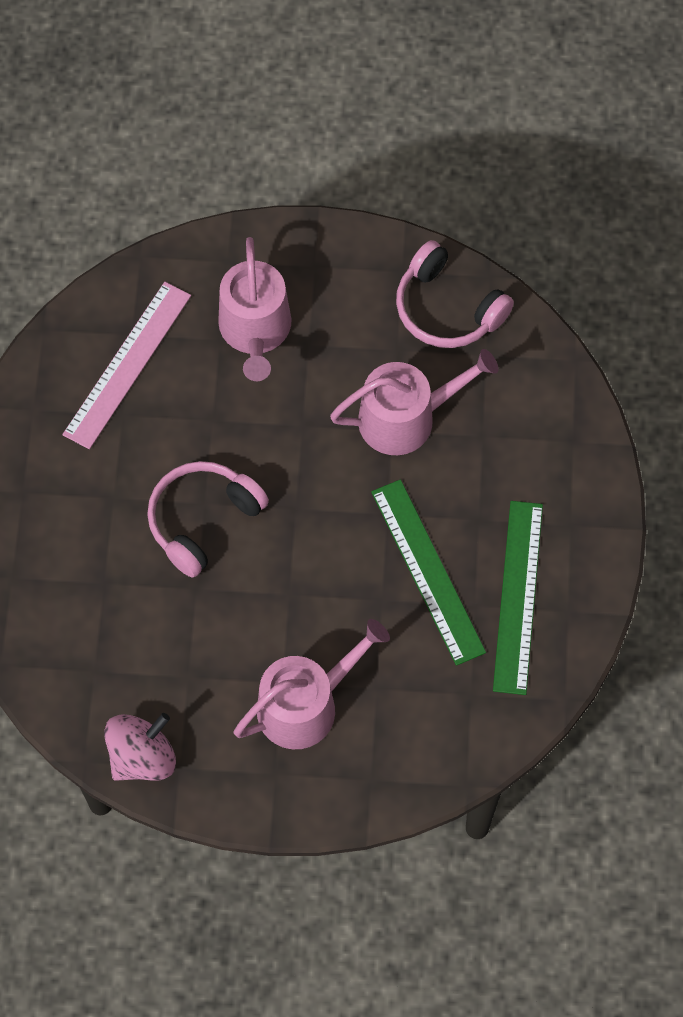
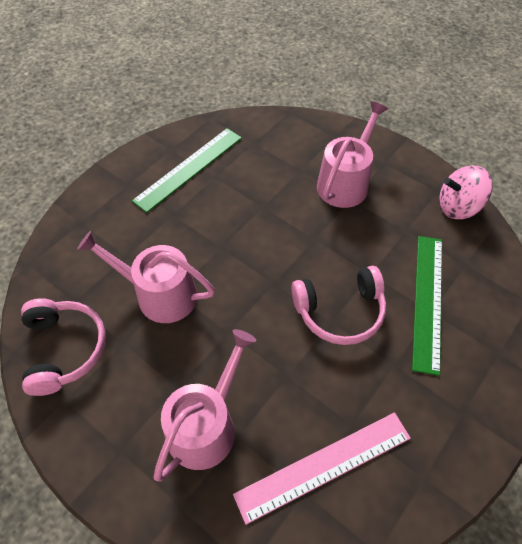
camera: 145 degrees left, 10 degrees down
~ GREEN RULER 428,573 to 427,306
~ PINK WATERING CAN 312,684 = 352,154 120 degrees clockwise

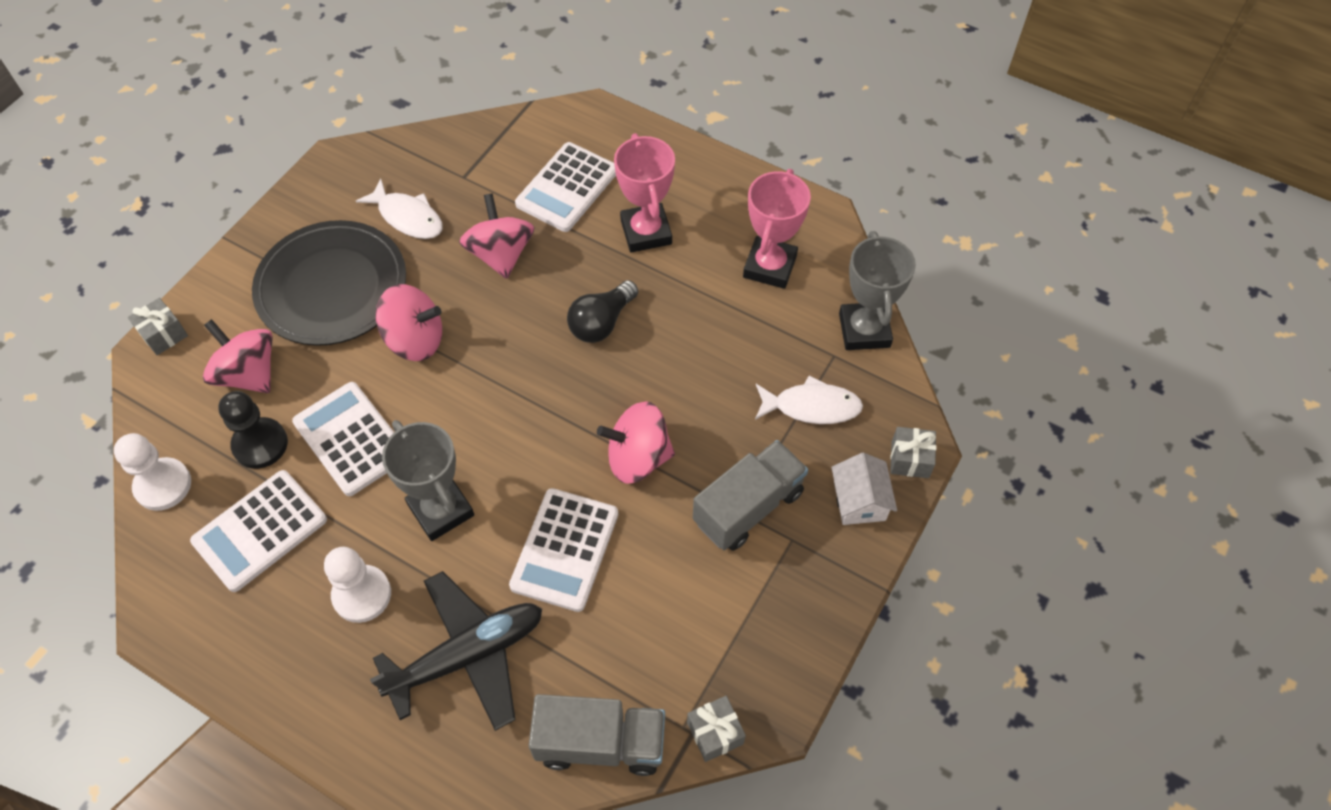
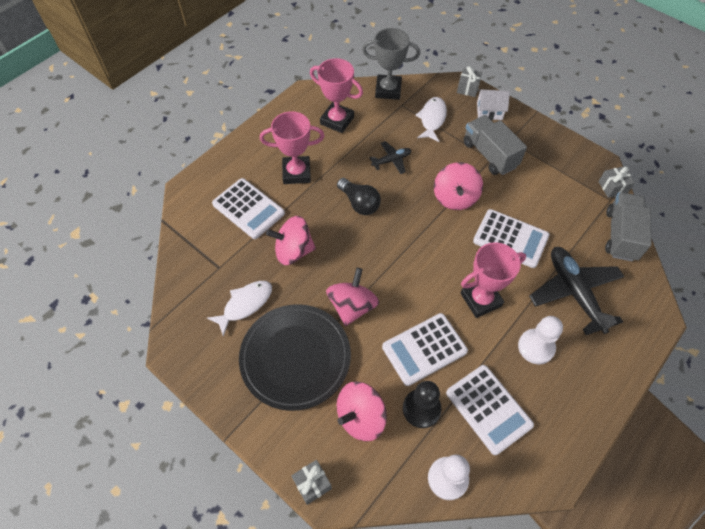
camera: 80 degrees left, 0 degrees up
+ BLACK PLANE 390,157
~ GREY TROPHY 428,480 to PINK TROPHY 493,280

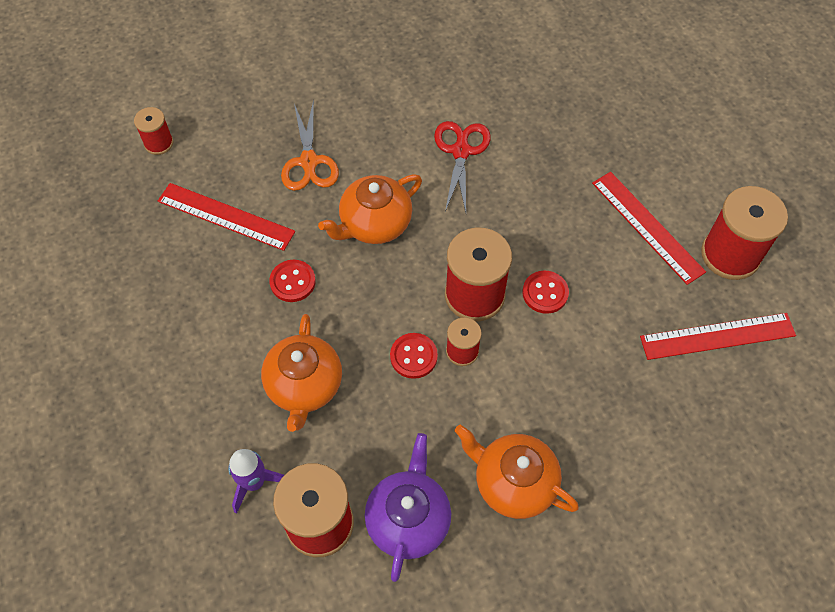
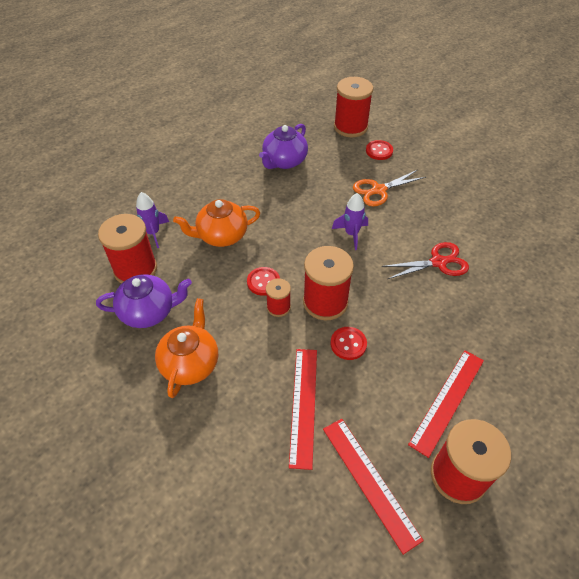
camera: 70 degrees right, 10 degrees down
+ PURPLE TEAPOT 283,146
~ RED RULER 226,217 to 303,409
~ RED BUTTON 292,281 to 379,150
~ ORANGE TEAPOT 370,209 to PURPLE ROCKET 350,221
~ RED SPOOL 153,131 = 353,107 x1.89

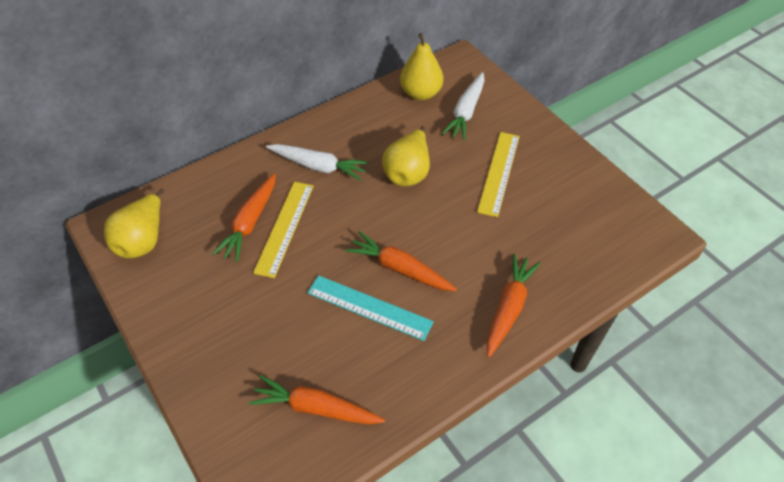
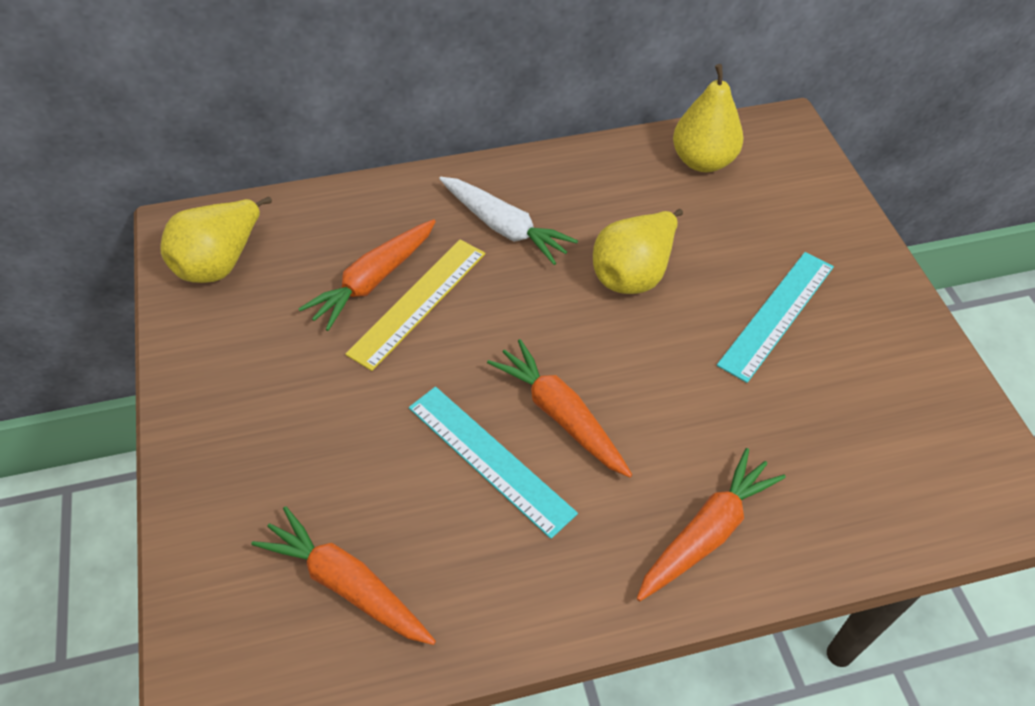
camera: 20 degrees right, 0 degrees up
- WHITE CARROT 463,106
~ YELLOW RULER 498,174 to TURQUOISE RULER 775,317

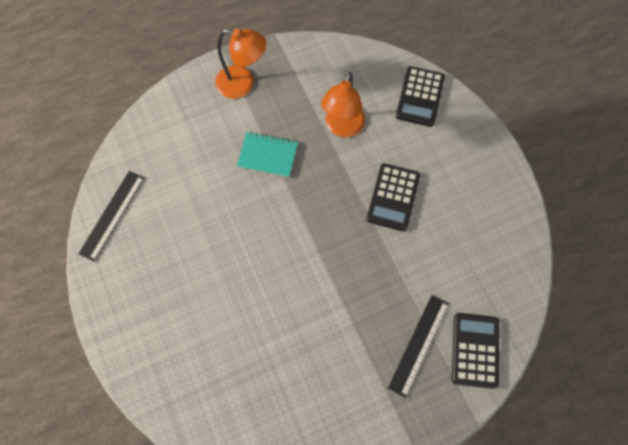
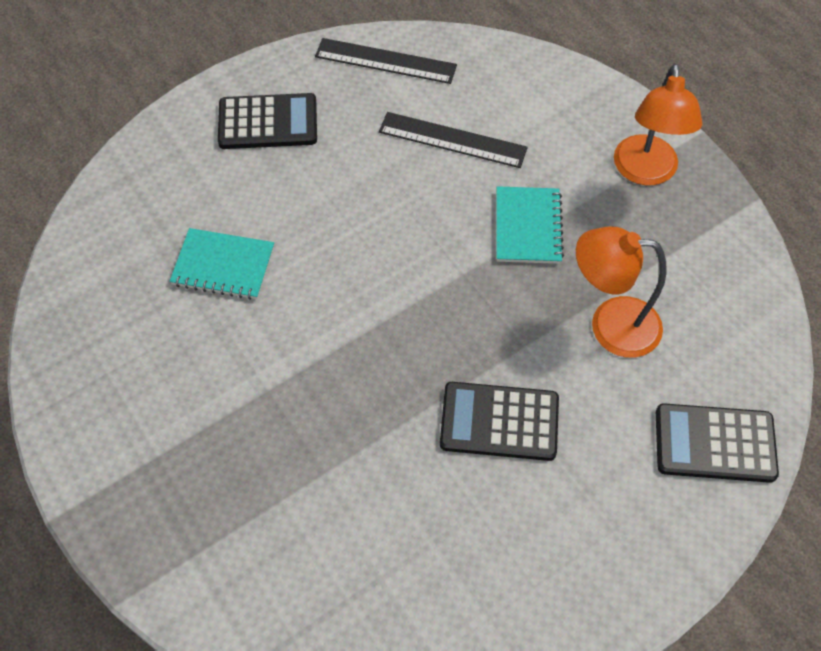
camera: 80 degrees right, 10 degrees down
+ TURQUOISE NOTEBOOK 222,264
~ BLACK RULER 418,346 to 453,140
~ BLACK CALCULATOR 475,351 to 267,121

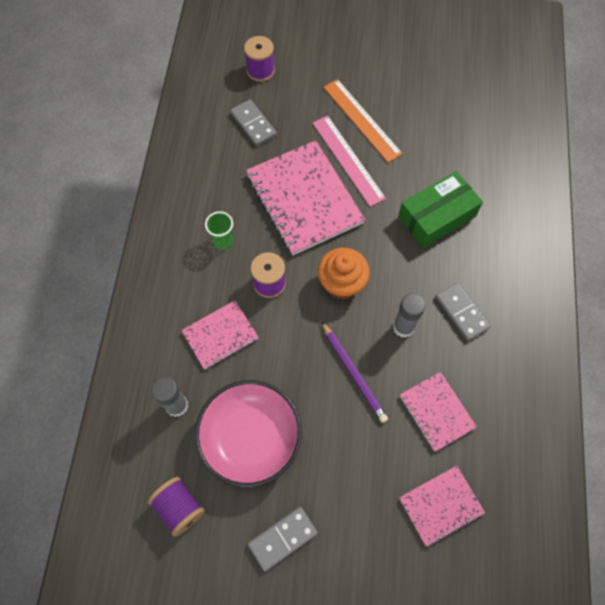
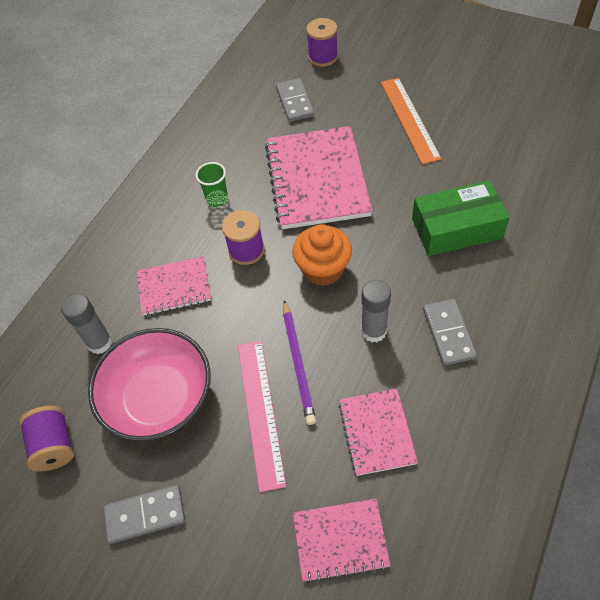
camera: 25 degrees right, 10 degrees down
~ PINK RULER 349,161 to 262,416

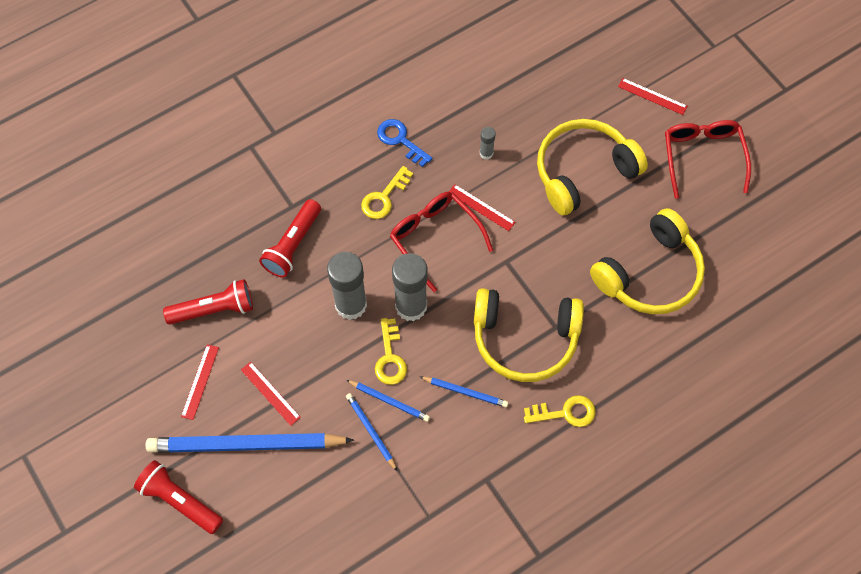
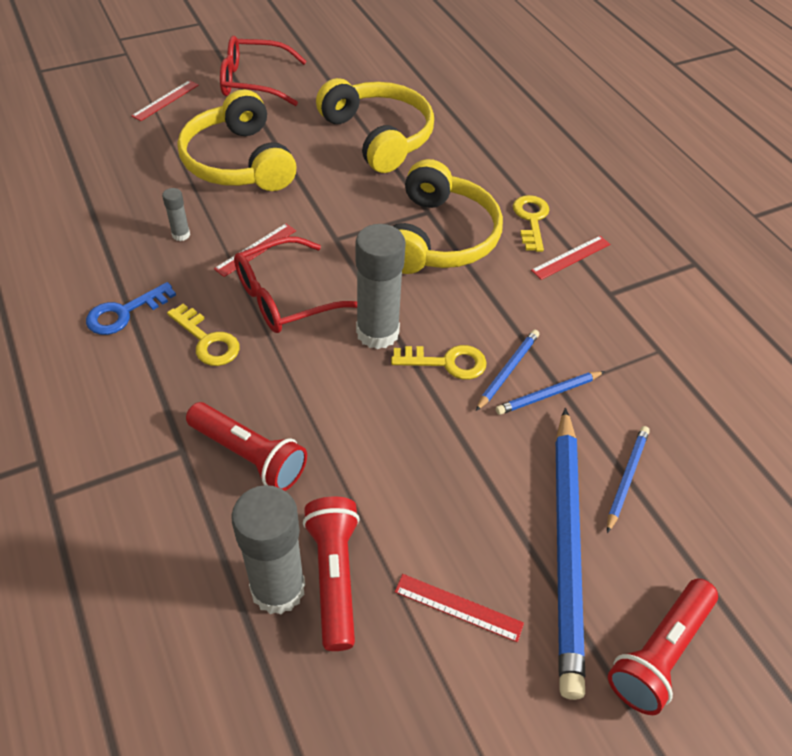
camera: 85 degrees left, 15 degrees down
~ RED RULER 271,394 to 570,258
~ GREY GLUE STICK 347,286 to 268,550
~ BLUE PENCIL 464,392 to 628,479

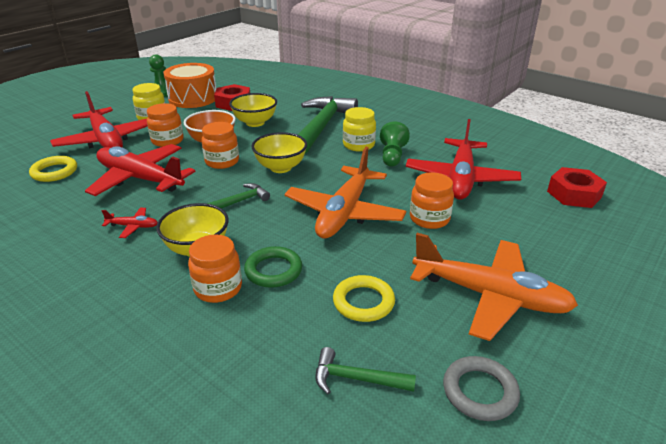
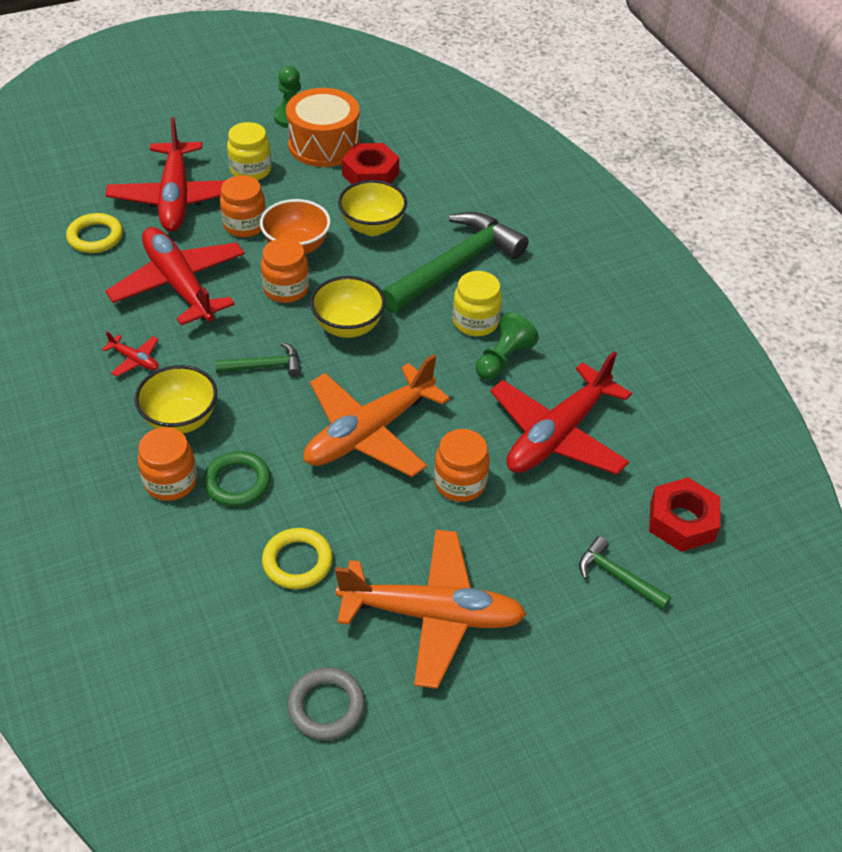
camera: 25 degrees right, 15 degrees up
~ GREEN HAMMER 365,370 to 625,573
~ ORANGE PLANE 494,287 = 431,609 45 degrees counterclockwise

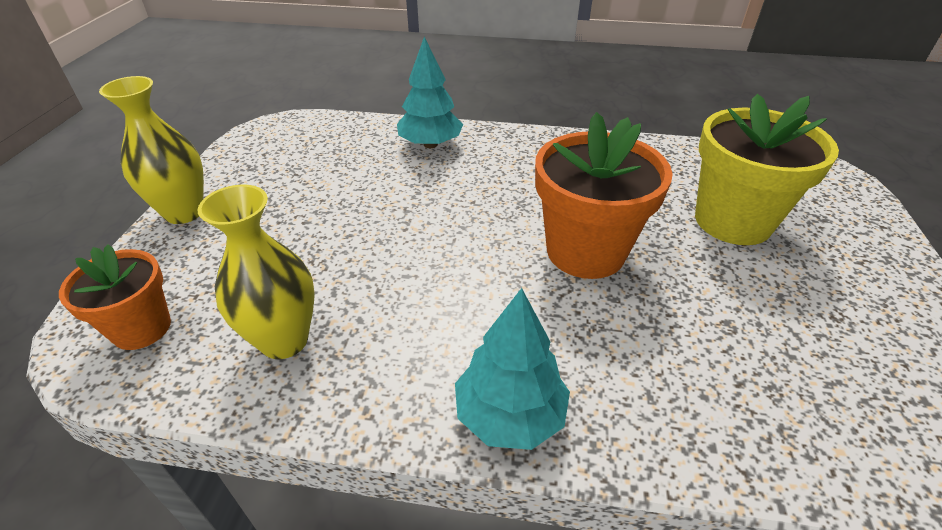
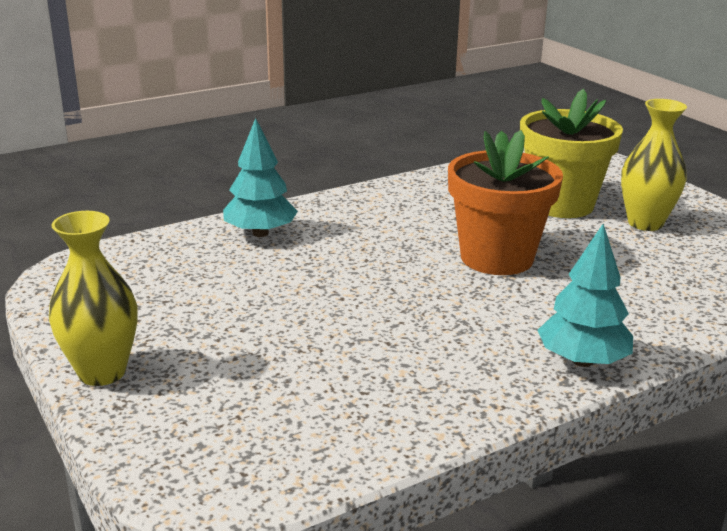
camera: 40 degrees left, 15 degrees down
- ORANGE FLOWER POT 115,297
~ YELLOW VASE 256,272 to 654,165

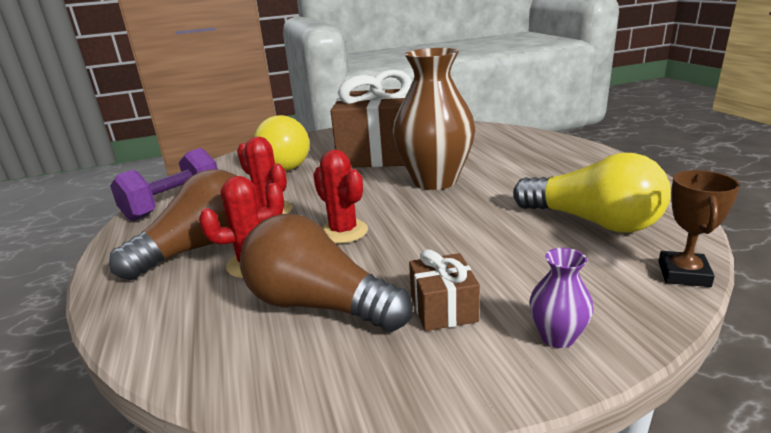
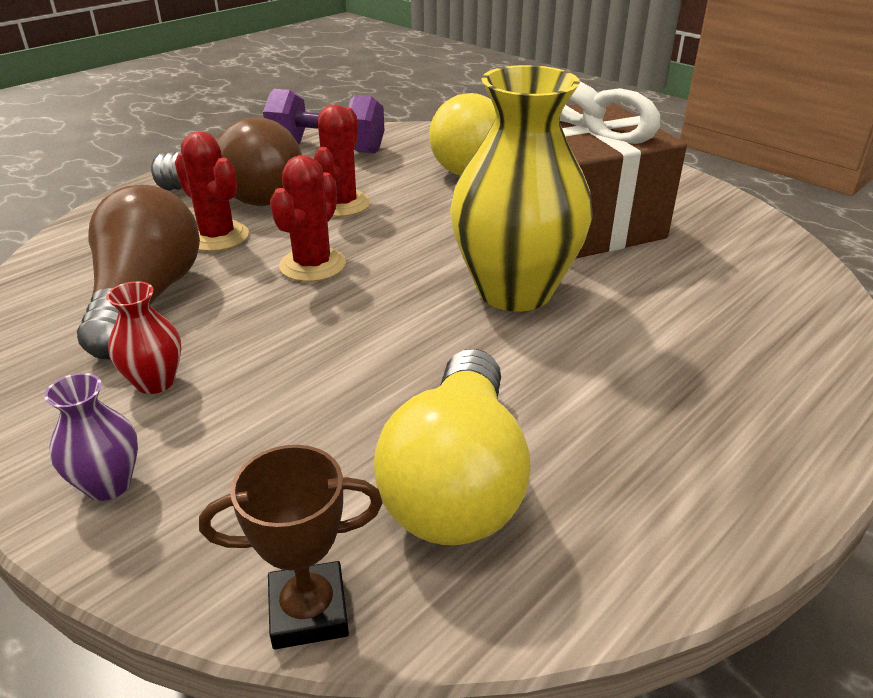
camera: 60 degrees right, 10 degrees up
~ BROWN GIFT 444,290 to RED VASE 143,337
~ BROWN VASE 434,119 to YELLOW VASE 521,188

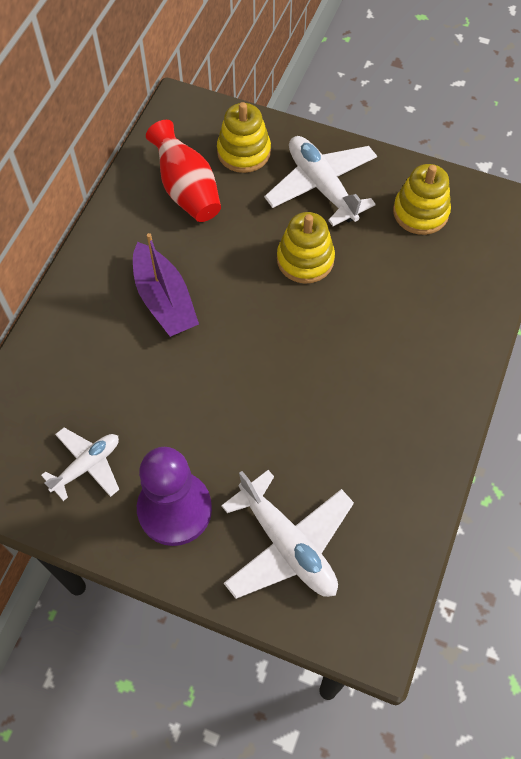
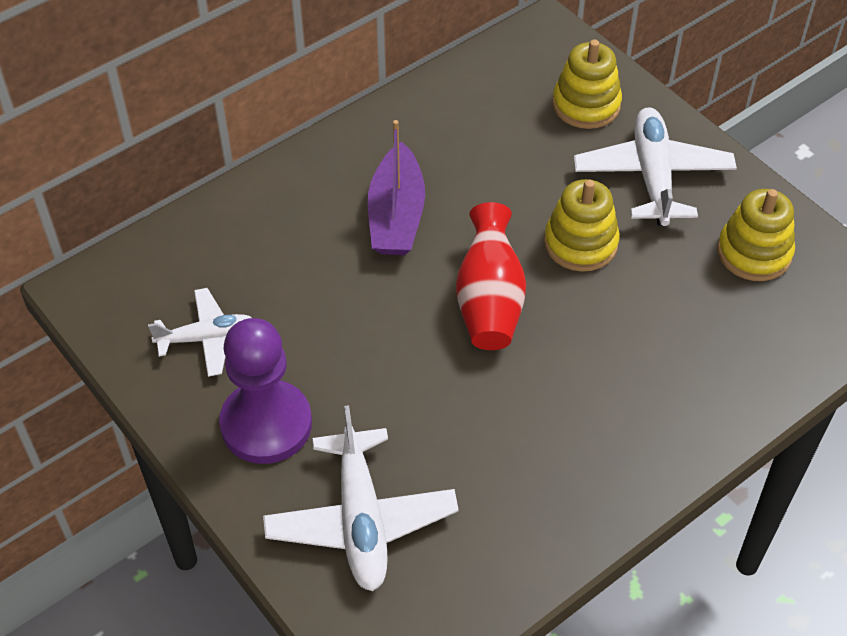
camera: 30 degrees right, 10 degrees down
~ RED VASE 183,171 to 491,276

